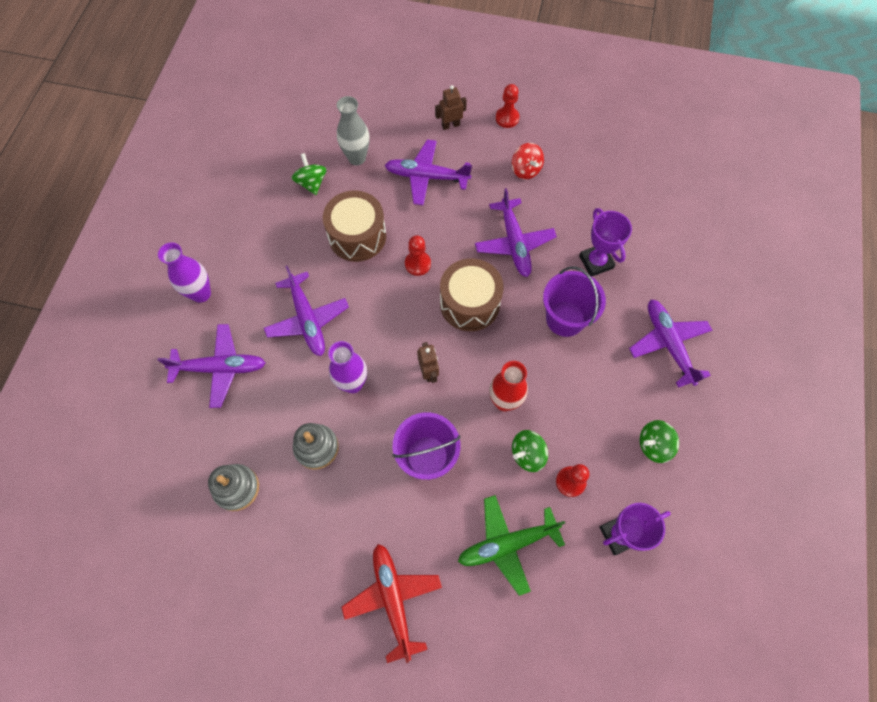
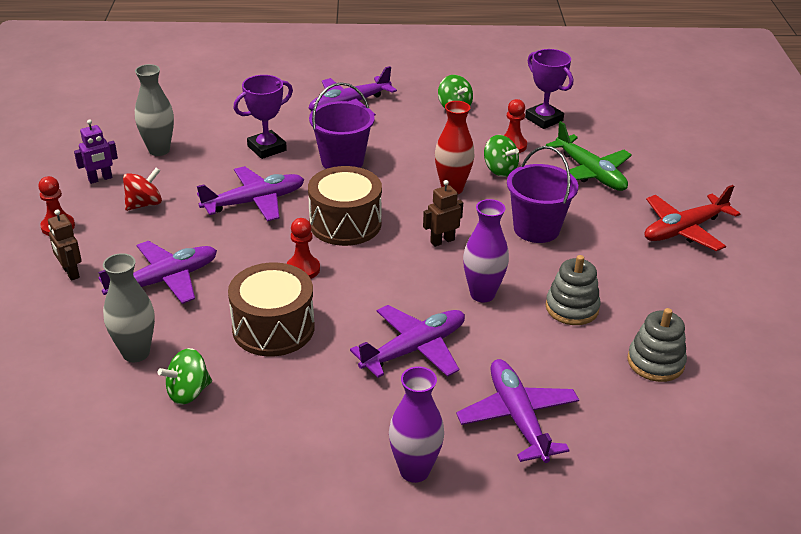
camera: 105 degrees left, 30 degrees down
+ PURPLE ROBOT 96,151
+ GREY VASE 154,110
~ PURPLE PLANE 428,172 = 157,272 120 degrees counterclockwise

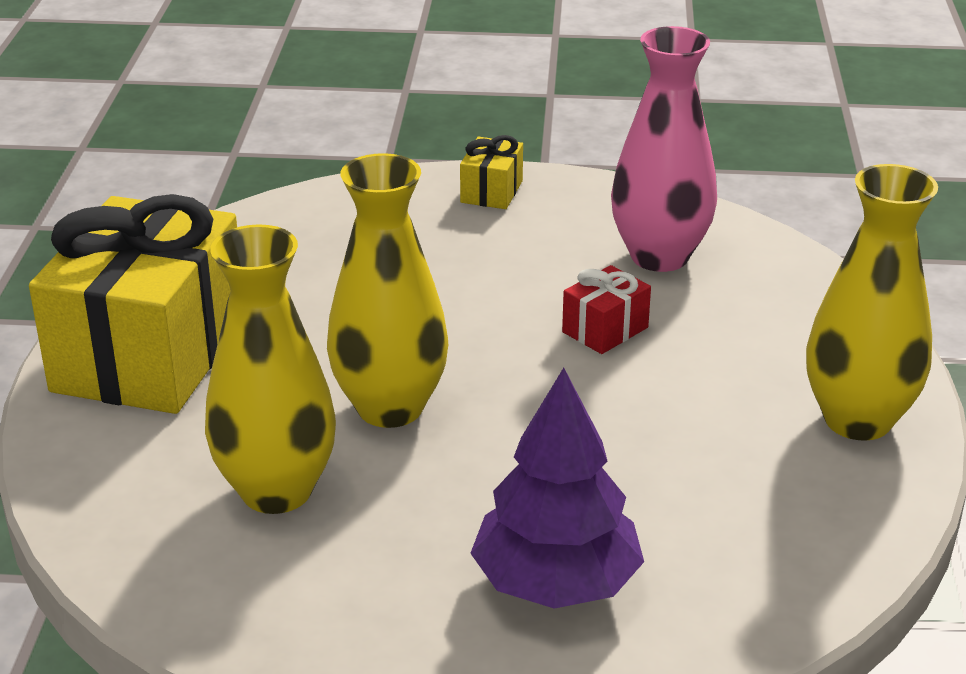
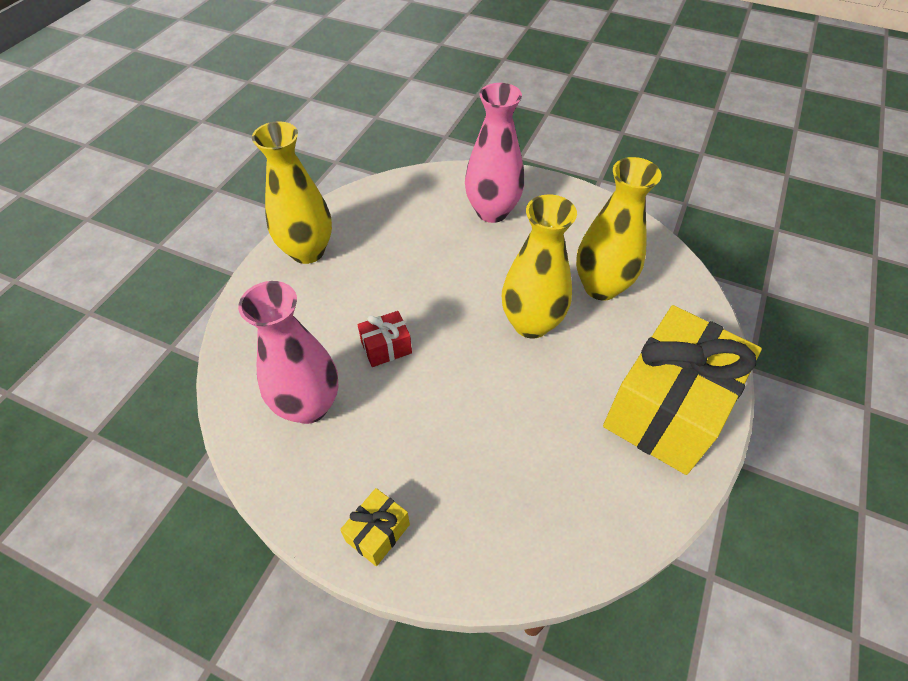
camera: 160 degrees left, 20 degrees up
~ PURPLE TREE 557,488 to PINK VASE 494,153

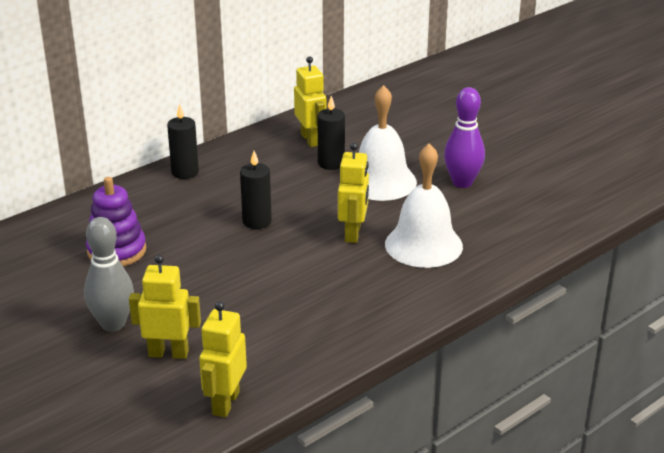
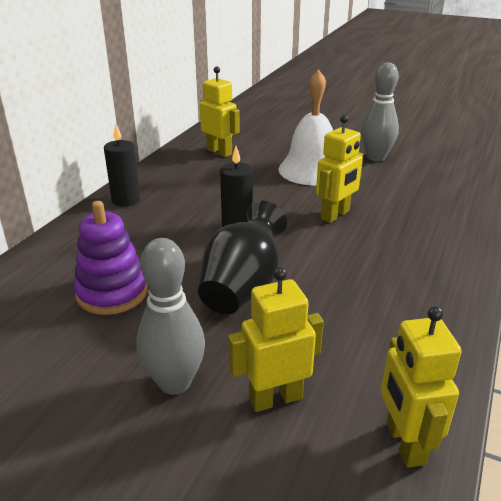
camera: 25 degrees left, 0 degrees up
- BLACK CANDLE 331,133
- WHITE BELL 424,205
+ BLACK VASE 242,257
~ PURPLE BOWLING PIN 464,137 to GREY BOWLING PIN 380,112
~ YELLOW ROBOT 353,193 = 339,169 60 degrees clockwise

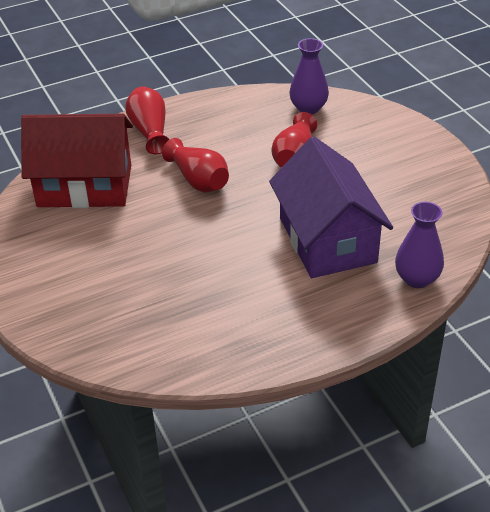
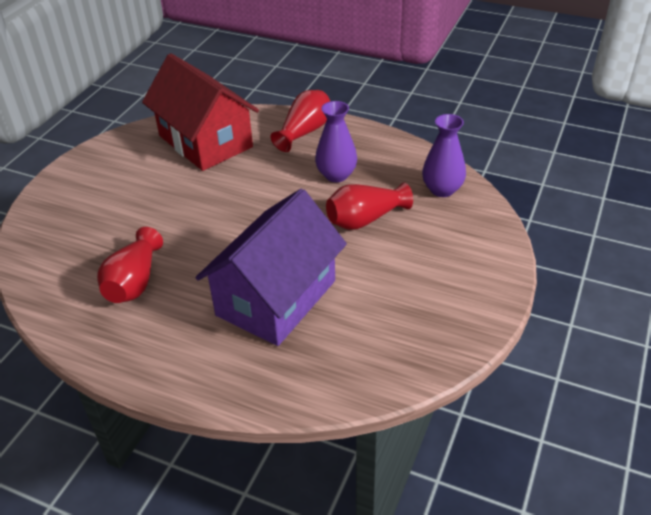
camera: 50 degrees right, 0 degrees up
~ RED VASE 195,165 to 130,265
~ PURPLE VASE 419,245 to 336,141

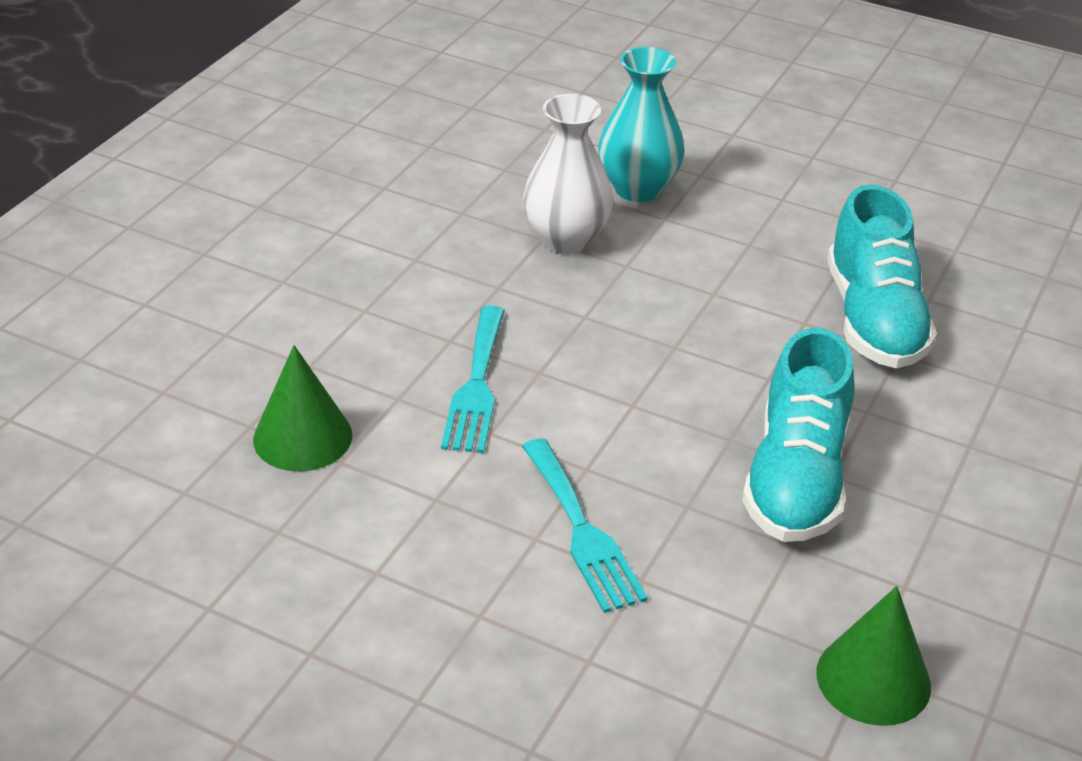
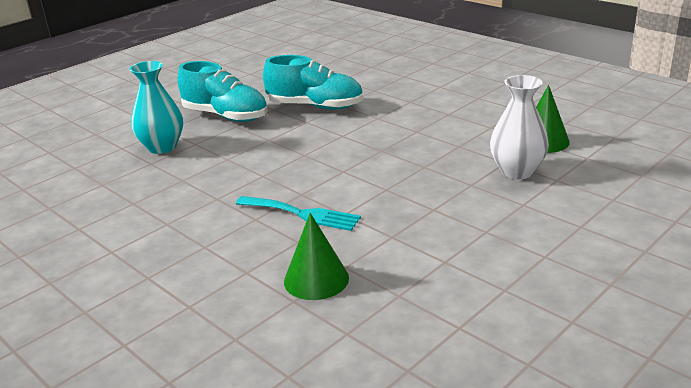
camera: 70 degrees left, 10 degrees down
- TURQUOISE FORK 585,525
~ WHITE VASE 568,174 to 519,127
~ TURQUOISE SHOE 798,435 to 223,91

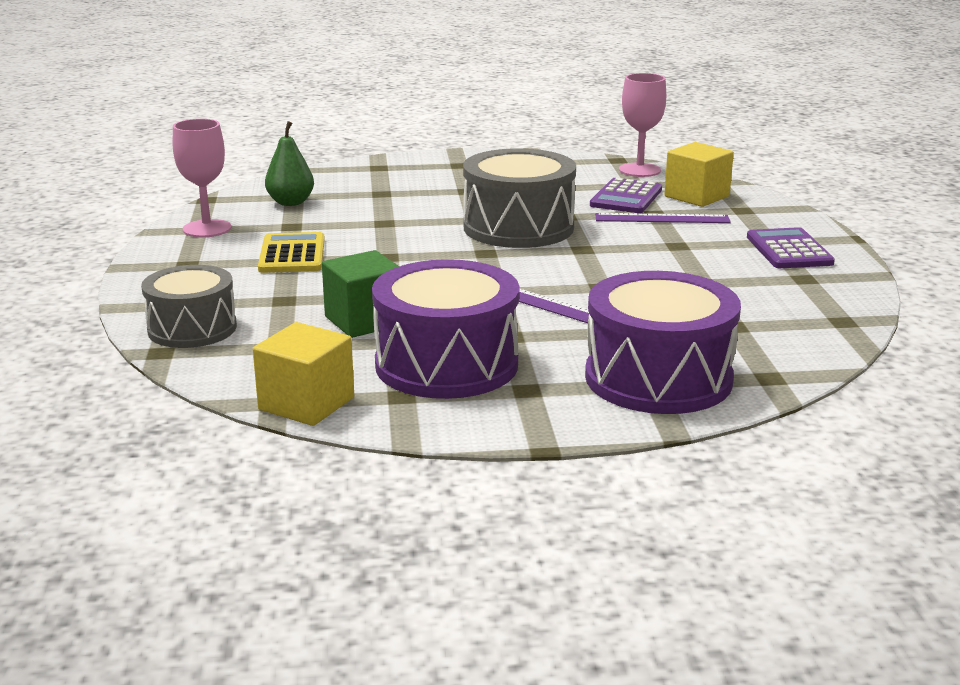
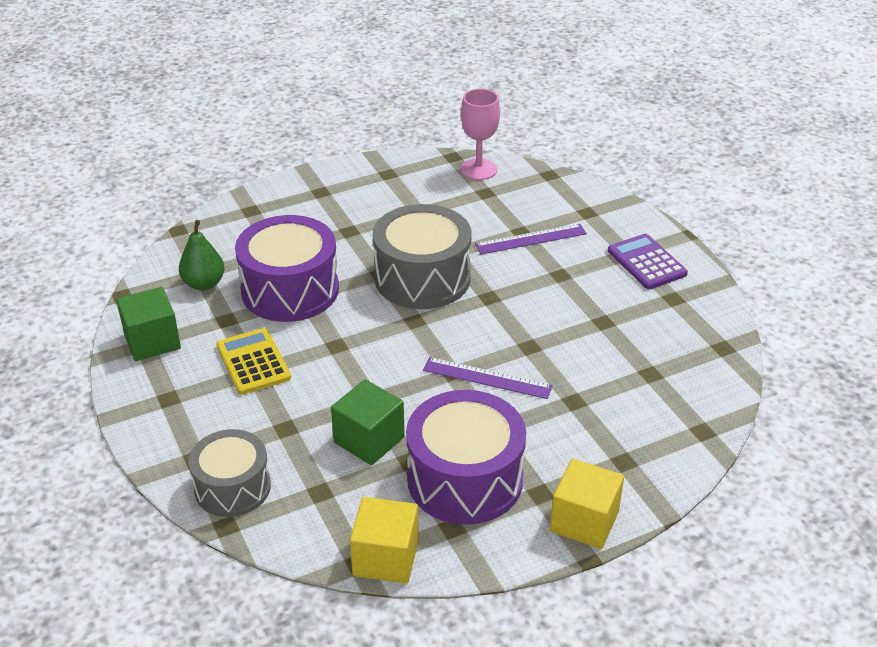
camera: 20 degrees left, 15 degrees up
- PURPLE CALCULATOR 626,195
~ PURPLE DRUM 663,342 to 287,268
~ YELLOW CUBE 699,174 to 587,504
~ PINK GOBLET 202,178 to GREEN CUBE 148,324

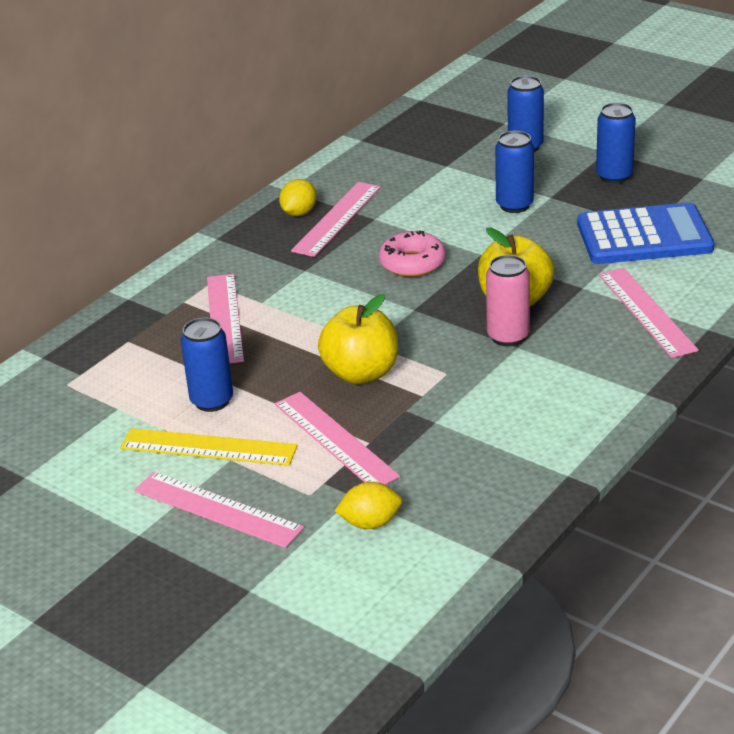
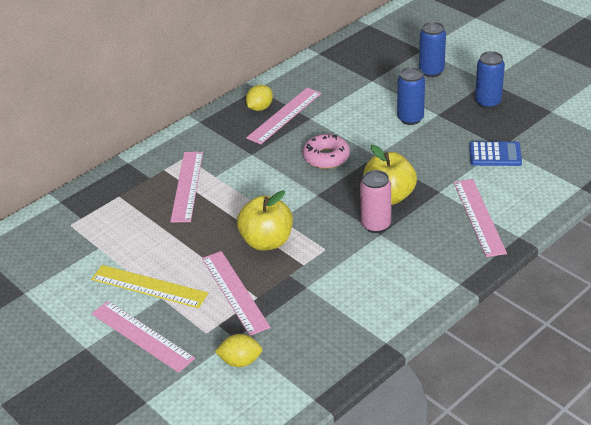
camera: 10 degrees right, 5 degrees up
- BLUE CAN 207,365
~ BLUE CALCULATOR 645,233 = 495,153 x0.57

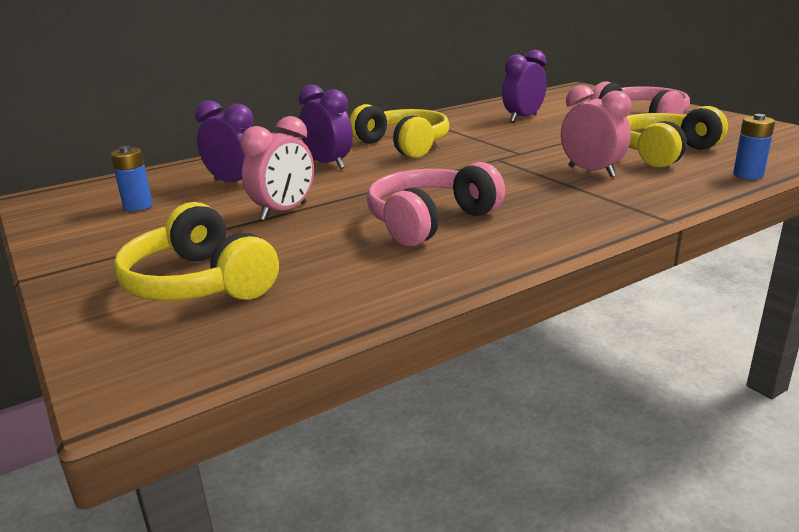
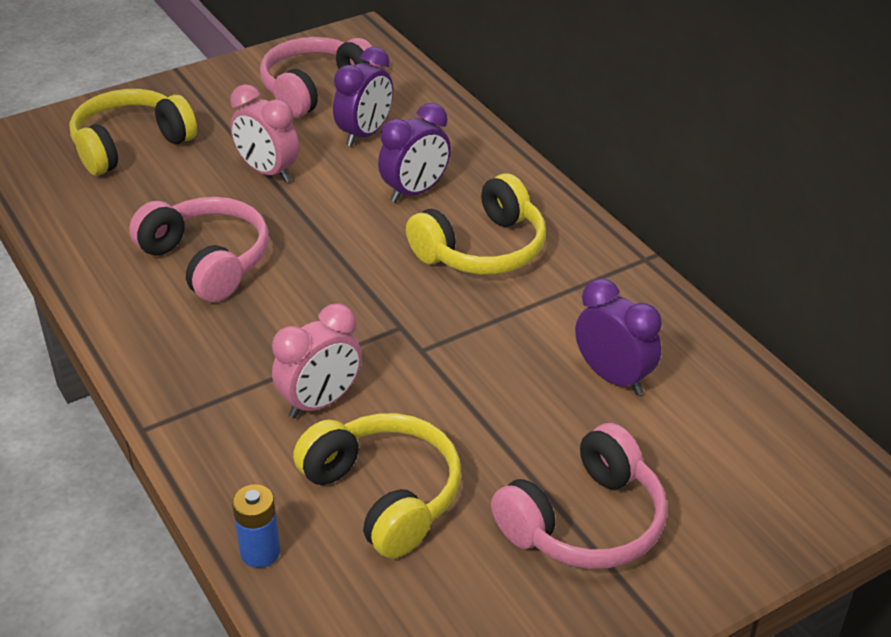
camera: 90 degrees right, 15 degrees up
~ BLUE BATTERY 132,178 to PINK HEADPHONES 319,77

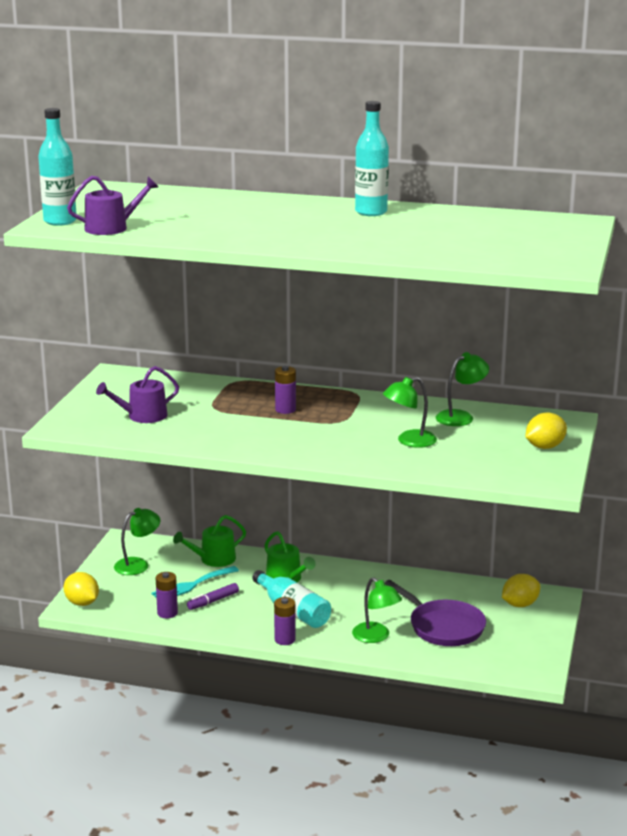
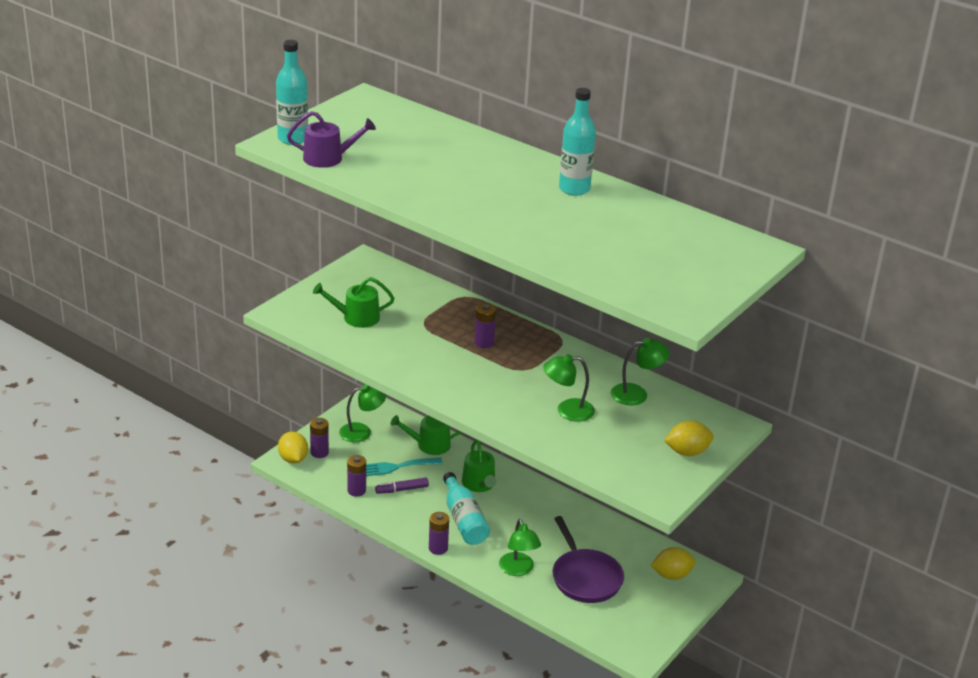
camera: 20 degrees right, 10 degrees up
+ PURPLE BATTERY 319,438
~ PURPLE WATERING CAN 137,394 to GREEN WATERING CAN 353,302

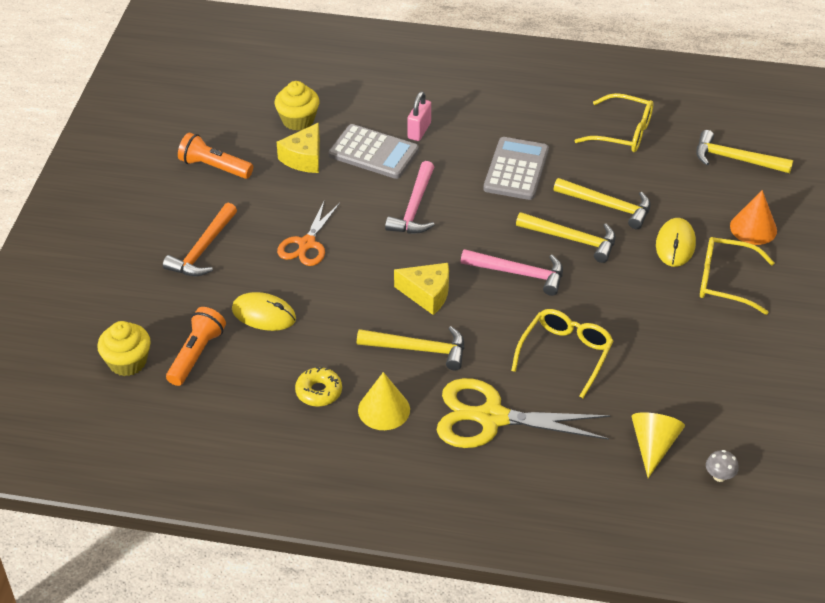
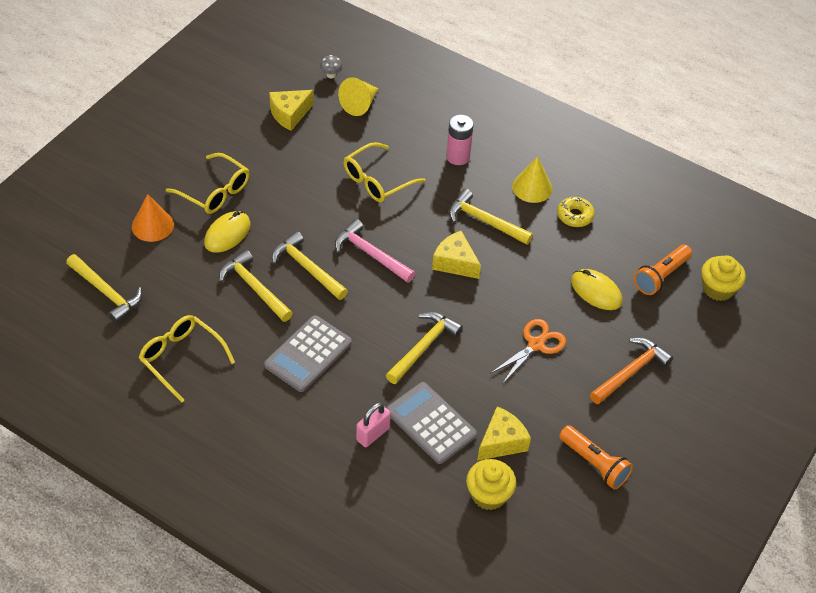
camera: 160 degrees left, 5 degrees up
+ YELLOW CHEESE 291,110
~ YELLOW SCISSORS 523,413 to PINK BATTERY 460,140
~ PINK HAMMER 410,197 to YELLOW HAMMER 424,348

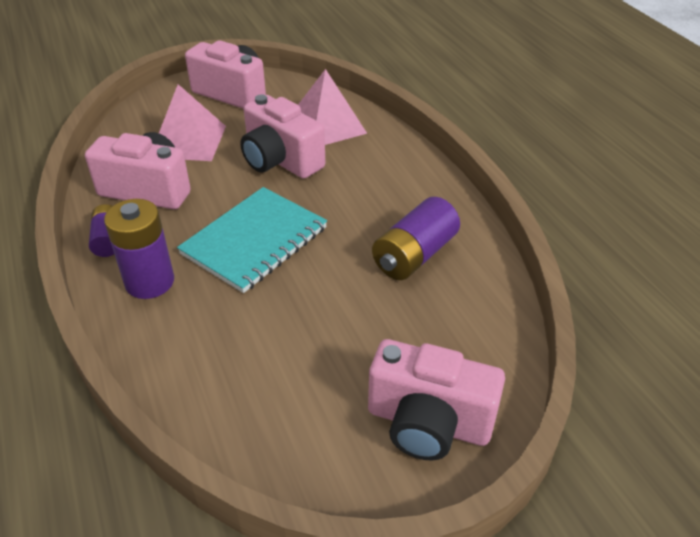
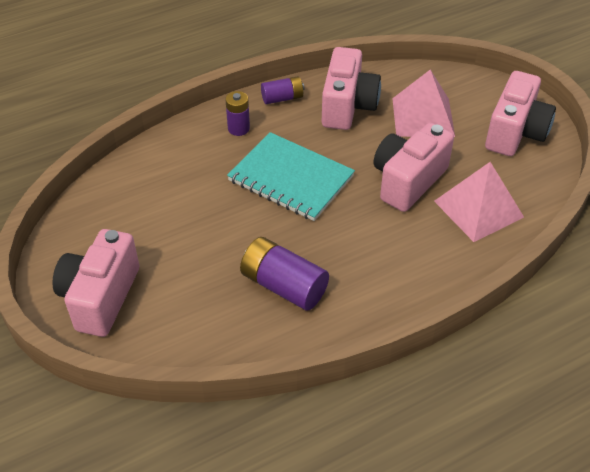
camera: 85 degrees right, 5 degrees up
~ PURPLE BATTERY 139,249 = 237,113 x0.60

